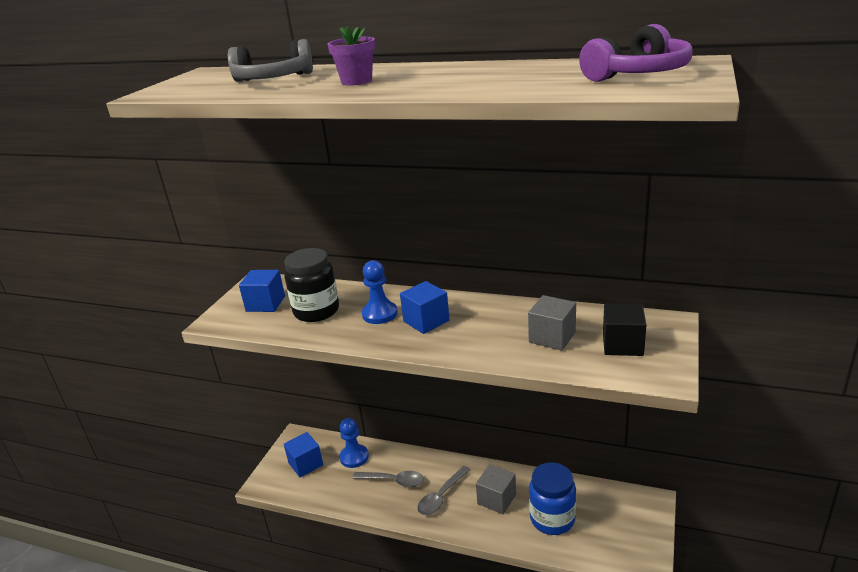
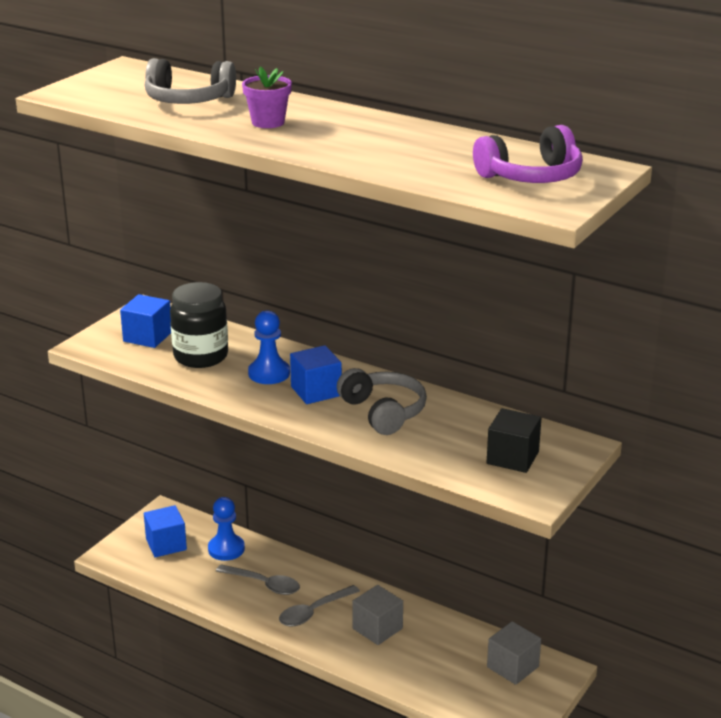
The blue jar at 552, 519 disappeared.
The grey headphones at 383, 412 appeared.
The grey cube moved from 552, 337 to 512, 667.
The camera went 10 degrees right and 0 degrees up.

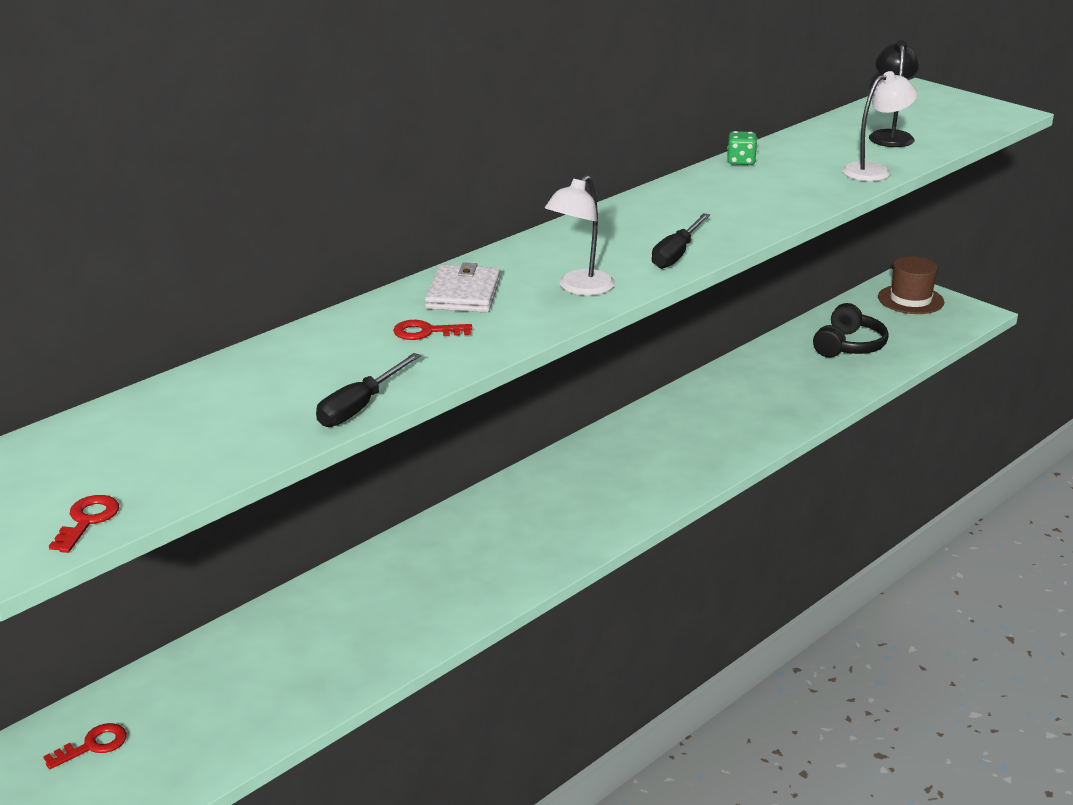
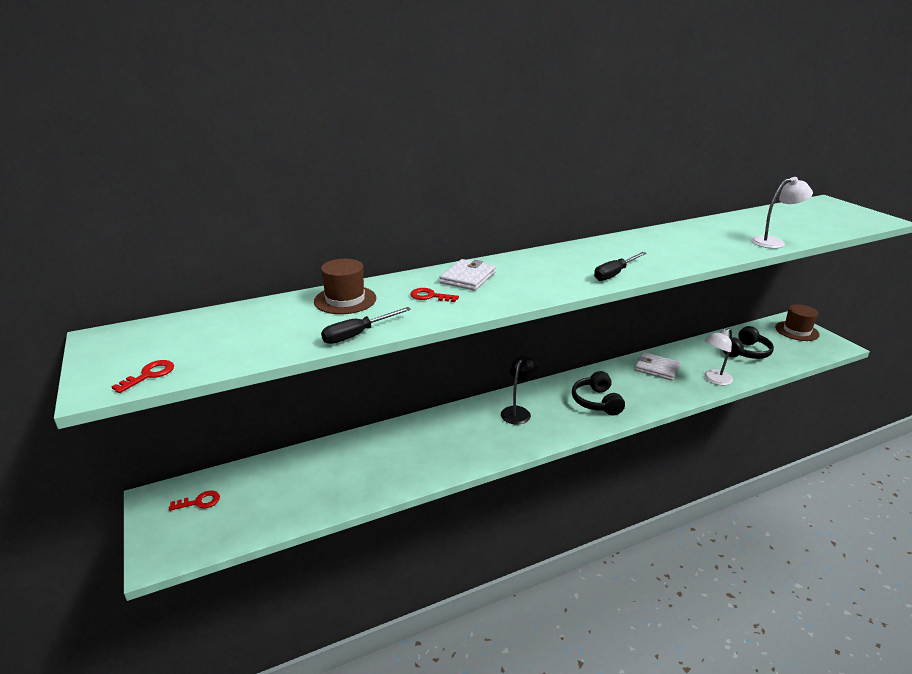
The green dice at 741, 161 disappeared.
The brown hat at 345, 300 appeared.
The black headphones at 596, 402 appeared.
The white wallet at 657, 368 appeared.
The white lamp moved from 579, 288 to 714, 380.
The black lamp moved from 890, 136 to 518, 411.
The camera went 20 degrees right and 0 degrees up.

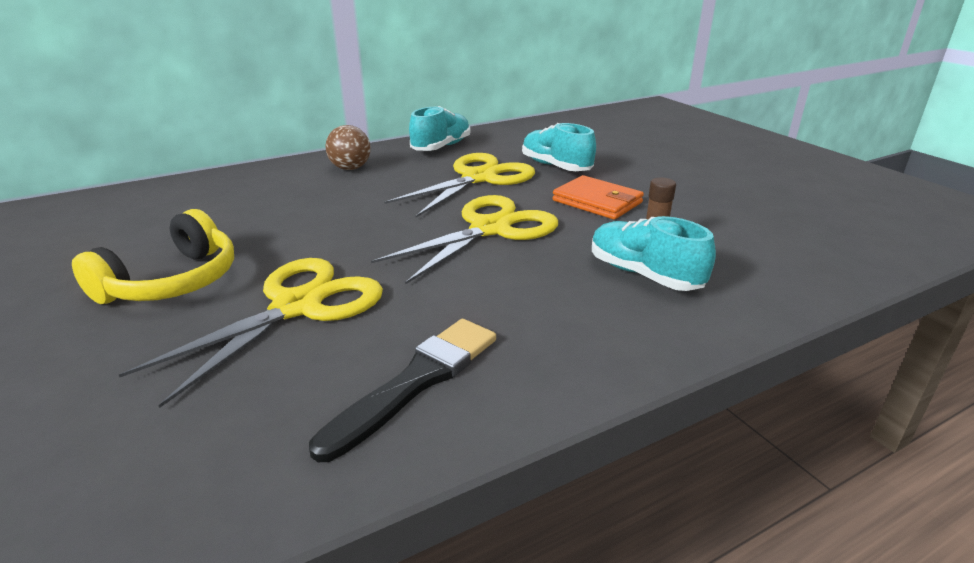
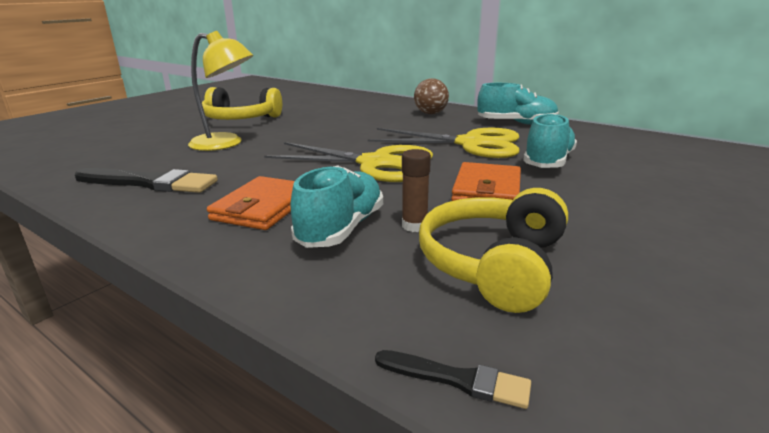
The orange wallet at 263, 207 appeared.
The black brush at 457, 379 appeared.
The yellow headphones at 494, 264 appeared.
The yellow scissors at 297, 307 was replaced by the yellow lamp at 226, 144.
The camera went 65 degrees right and 5 degrees down.

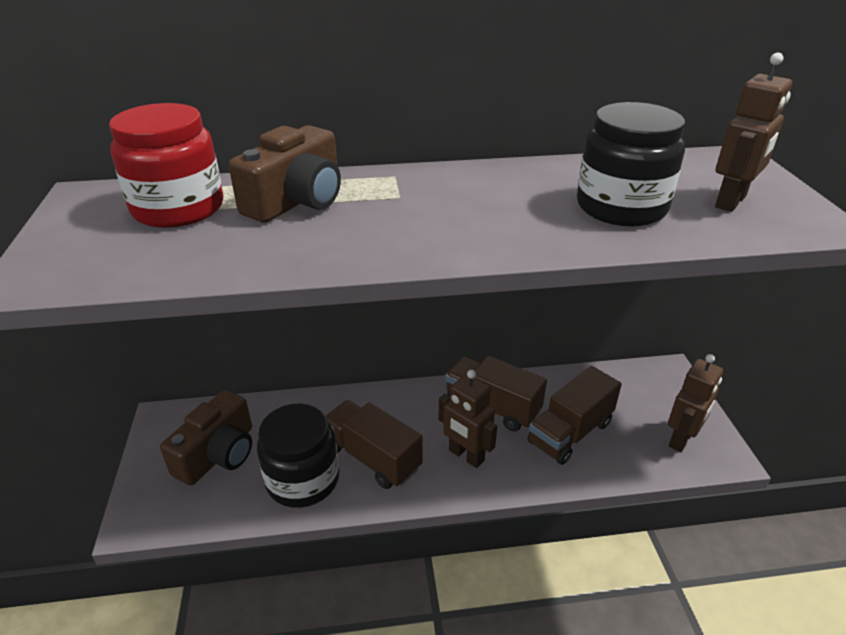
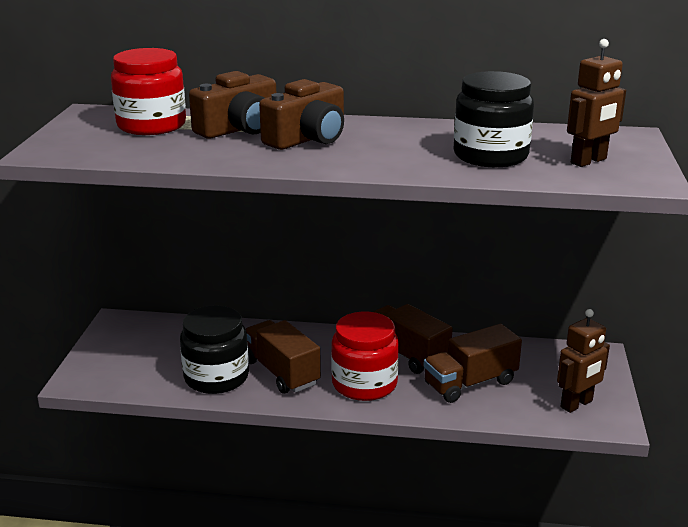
The brown camera moved from 218, 454 to 308, 139.
The brown robot at 466, 456 was replaced by the red jar at 364, 384.
The camera went 15 degrees right and 10 degrees down.

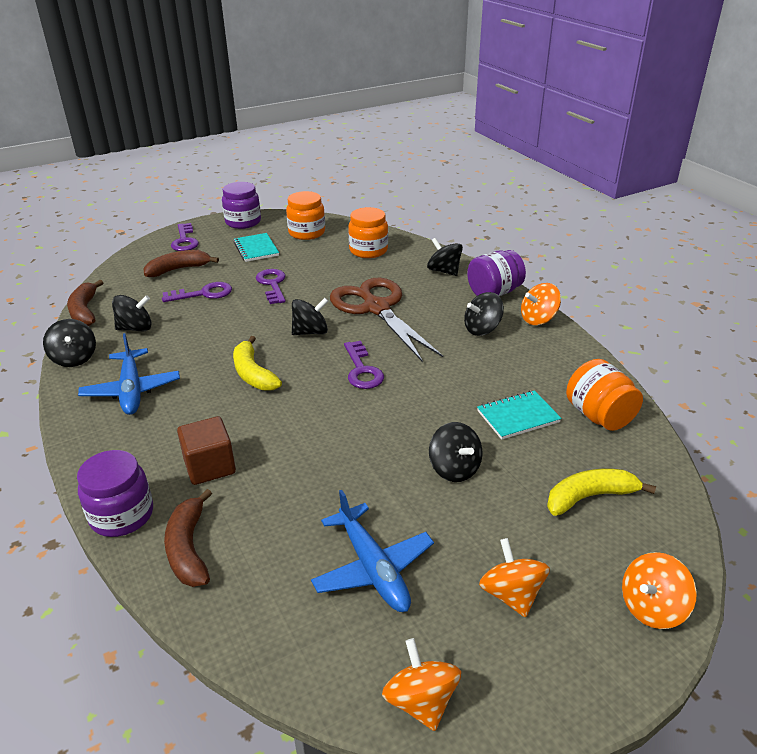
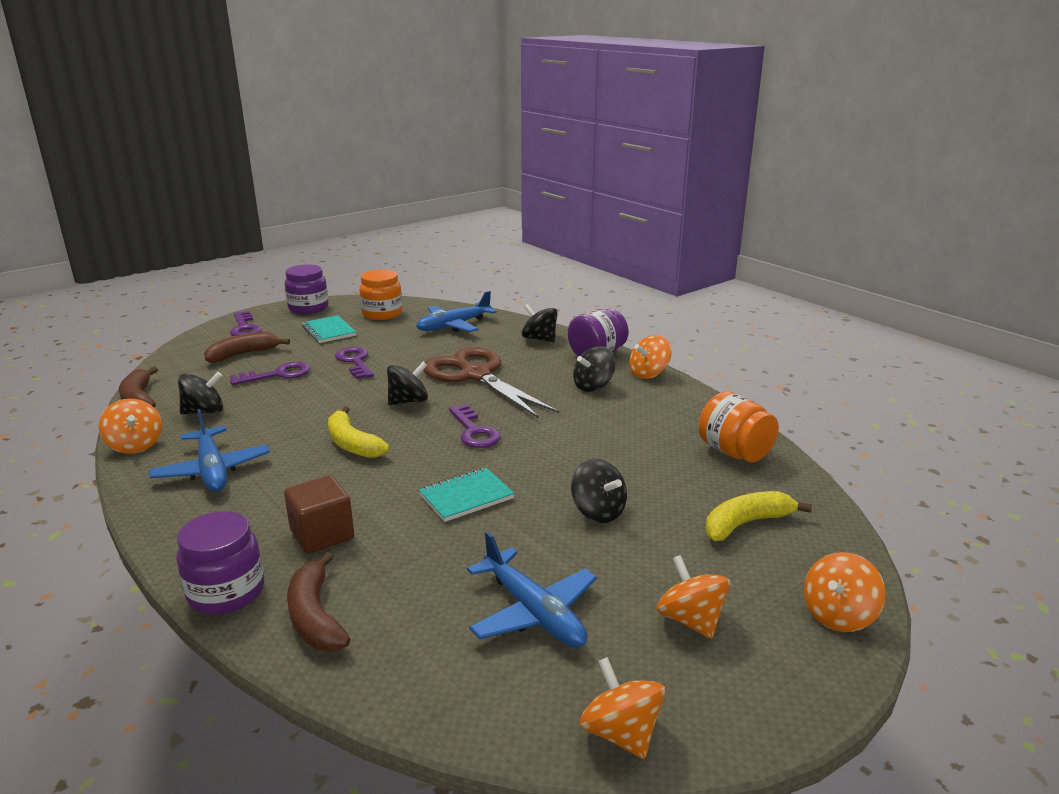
The turquoise notebook moved from 518, 417 to 466, 497.
The orange jar at 368, 250 was replaced by the blue plane at 454, 326.
The black spinning top at 74, 358 became the orange spinning top at 135, 445.
The camera went 10 degrees left and 10 degrees down.

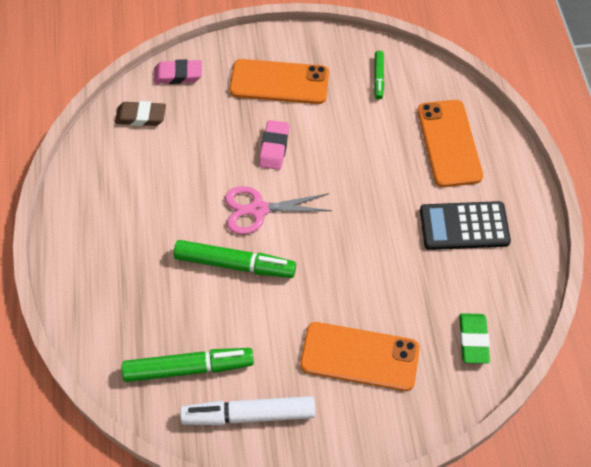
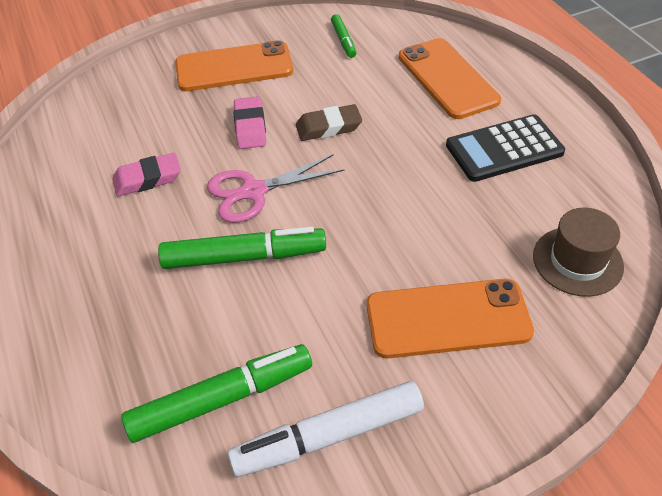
The brown eraser moved from 141, 116 to 328, 127.
The pink eraser moved from 178, 75 to 147, 179.
The green eraser at 473, 340 was replaced by the brown hat at 577, 261.
The camera went 15 degrees left and 10 degrees down.

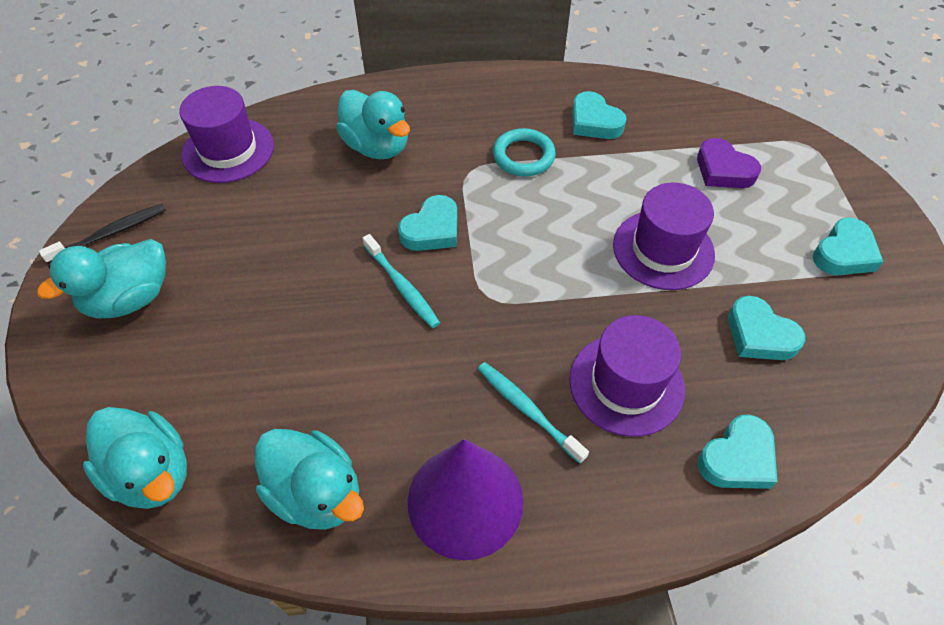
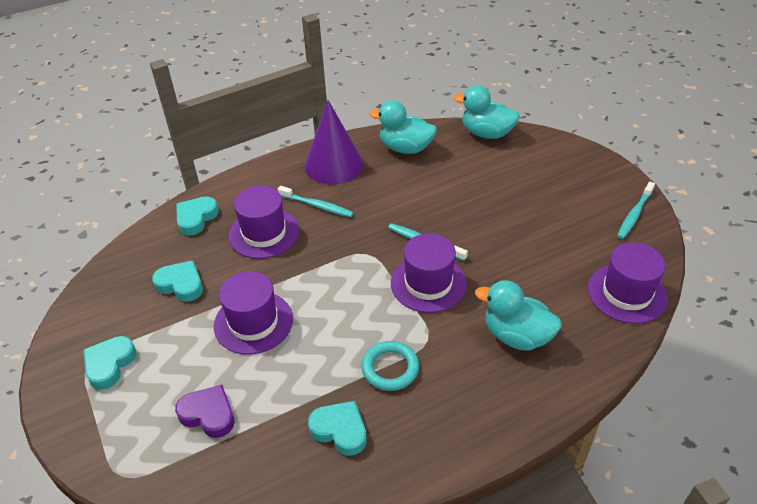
The turquoise duck at 130, 298 disappeared.
The turquoise heart at 432, 230 was replaced by the purple hat at 428, 283.
The black toothbrush at 110, 234 became the turquoise toothbrush at 634, 214.
The camera went 160 degrees right and 10 degrees down.

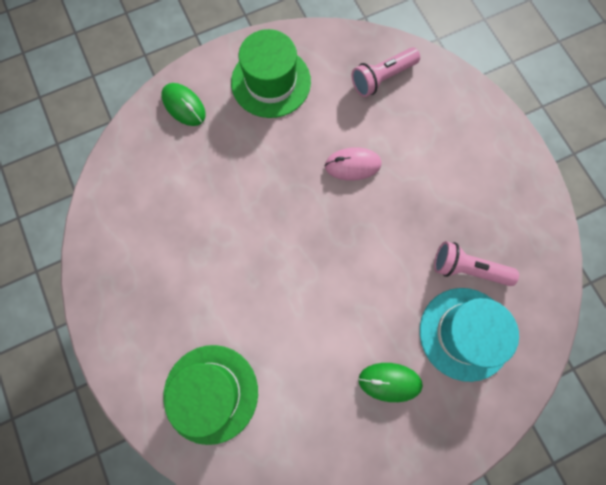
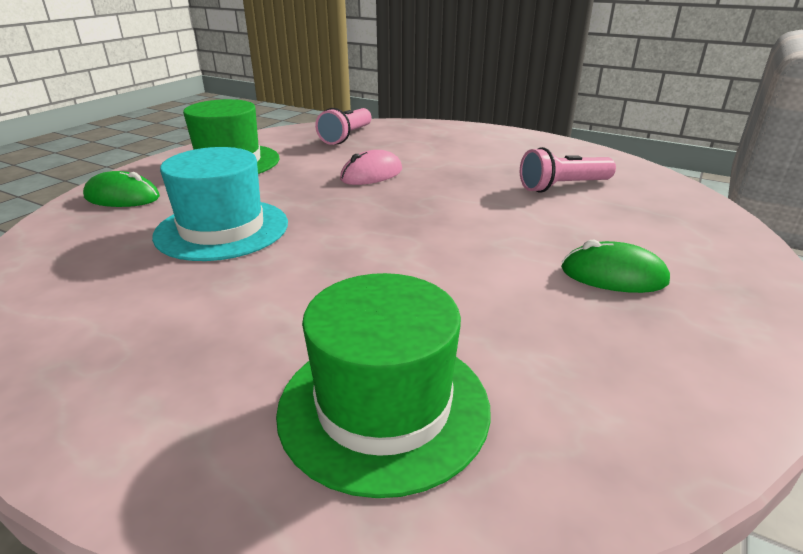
The turquoise hat moved from 465, 333 to 222, 229.
The green mouse at 389, 382 turned 45 degrees clockwise.
The camera went 35 degrees left and 45 degrees down.

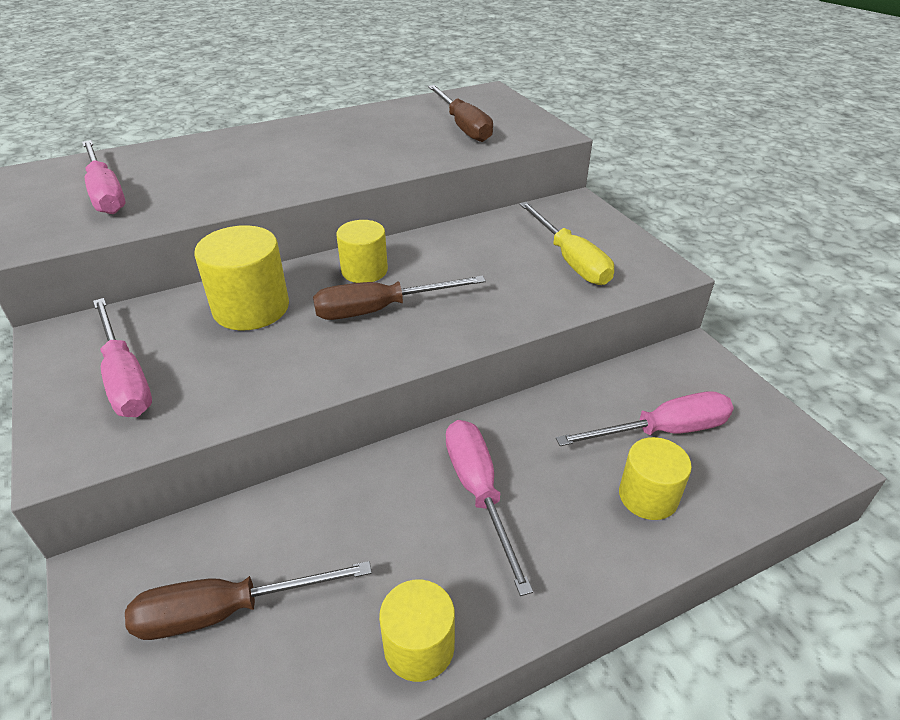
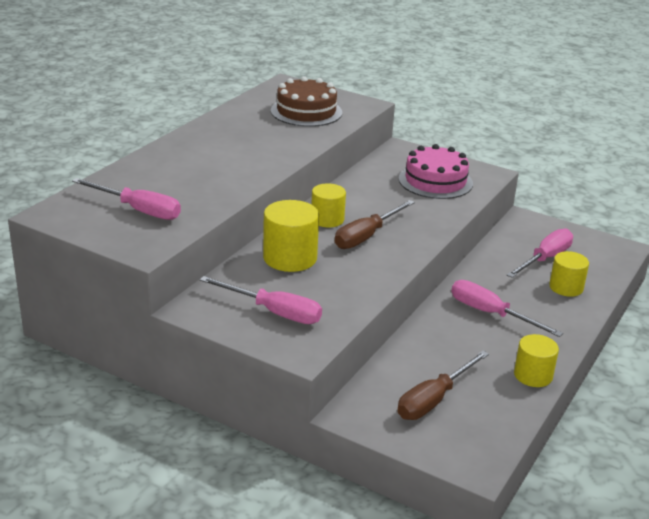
The brown screwdriver at 463, 127 was replaced by the brown cake at 306, 111.
The yellow screwdriver at 570, 260 was replaced by the pink cake at 435, 181.
The camera went 35 degrees left and 10 degrees down.

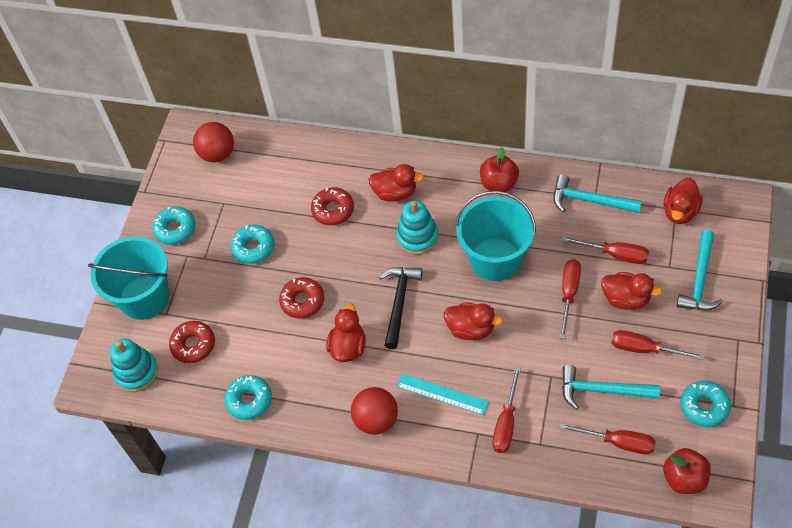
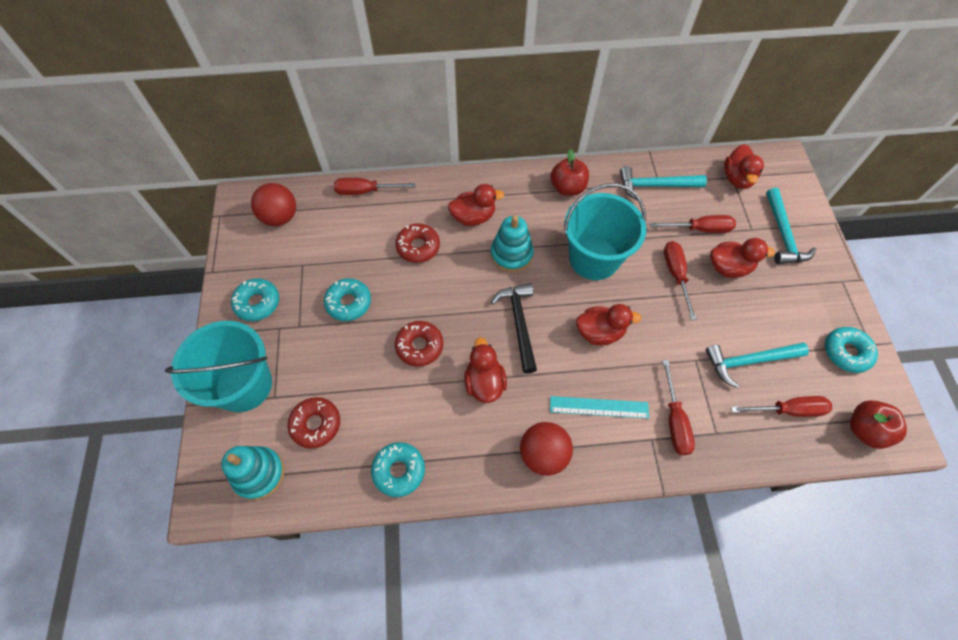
The red screwdriver moved from 644, 349 to 366, 191.
The camera went 25 degrees left and 5 degrees up.

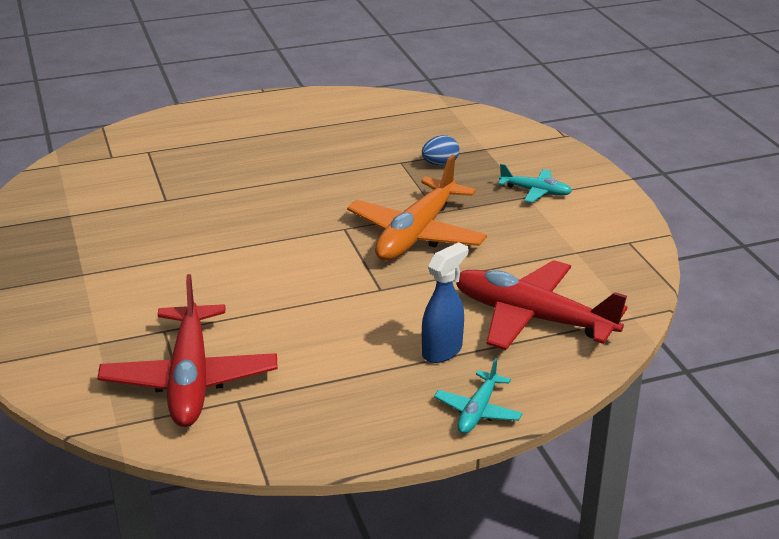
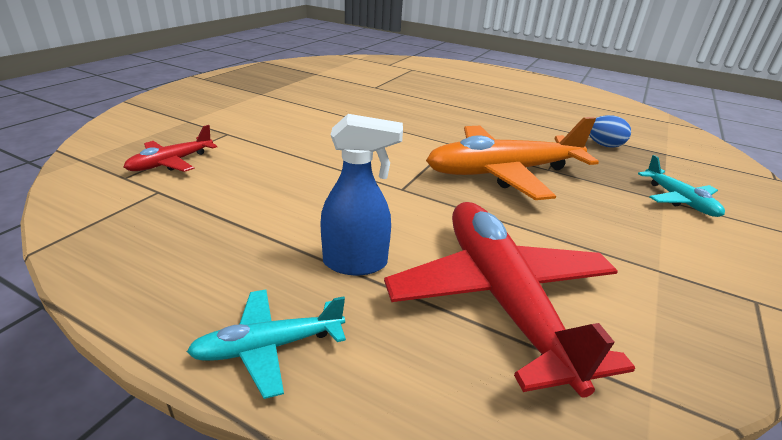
The red plane at 190, 379 changed to 0.49 times the size.
The camera went 45 degrees right and 0 degrees up.

